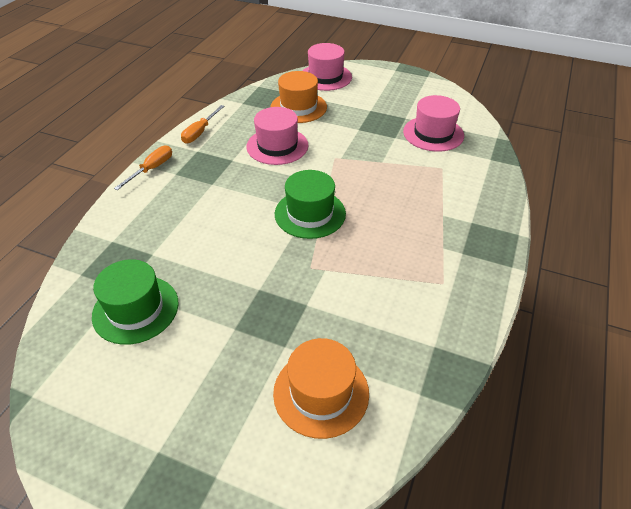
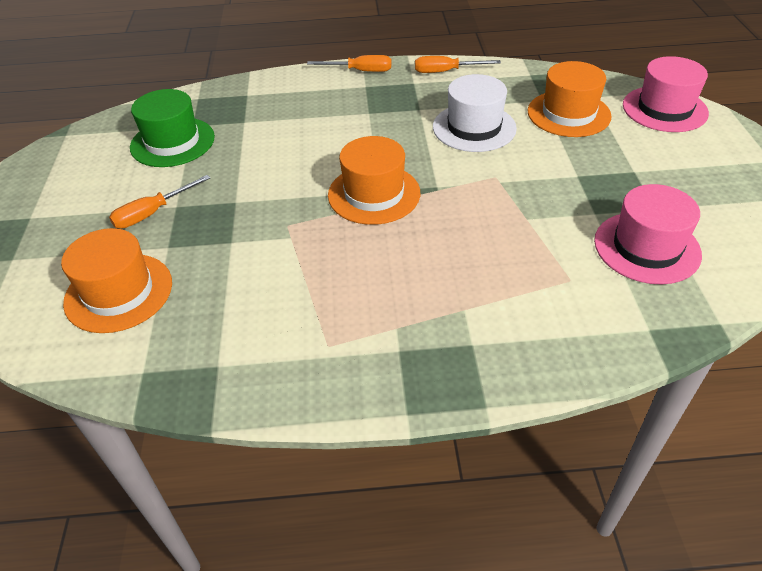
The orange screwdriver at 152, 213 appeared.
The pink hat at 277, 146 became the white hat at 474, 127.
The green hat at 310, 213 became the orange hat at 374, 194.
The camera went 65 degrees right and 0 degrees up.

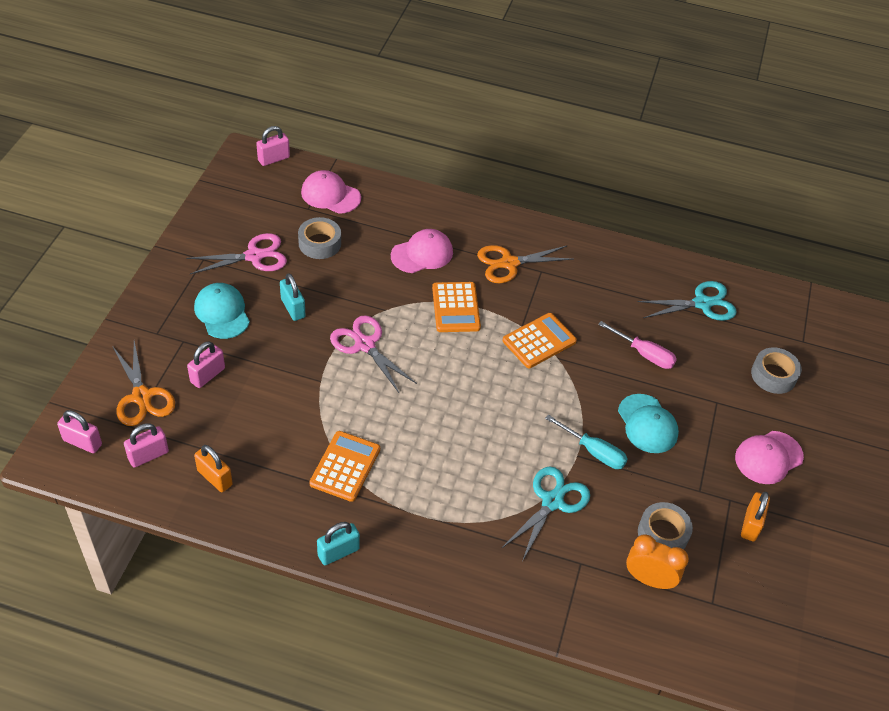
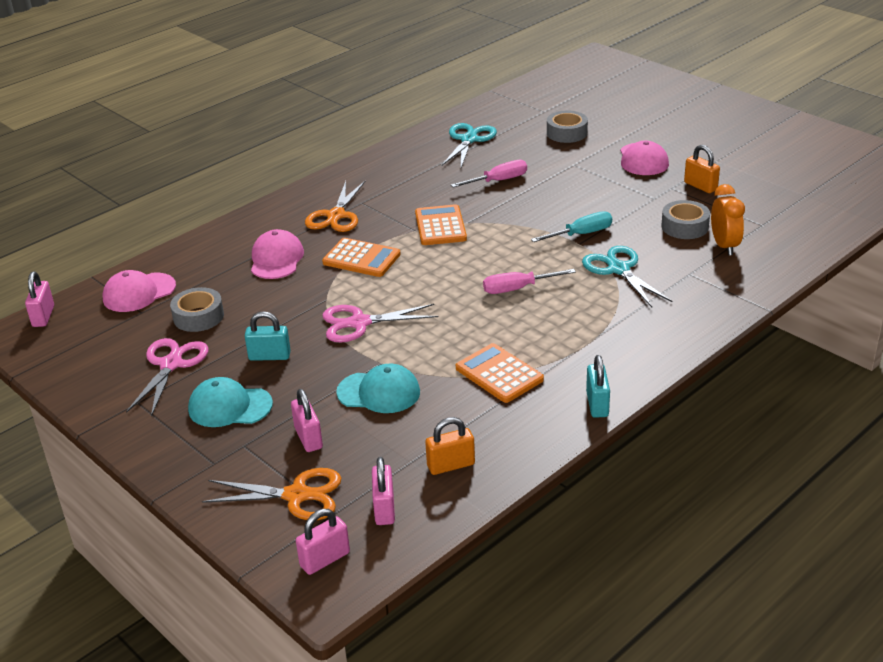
The pink screwdriver at 518, 289 appeared.
The turquoise cap moved from 647, 424 to 379, 392.
The orange clock at 649, 579 turned 120 degrees clockwise.
The camera went 55 degrees left and 15 degrees down.

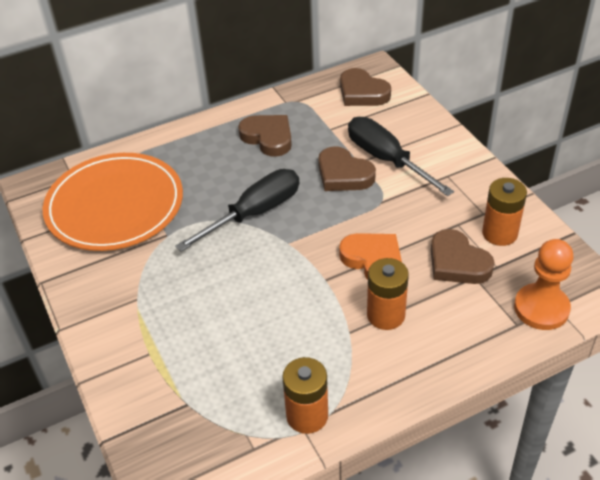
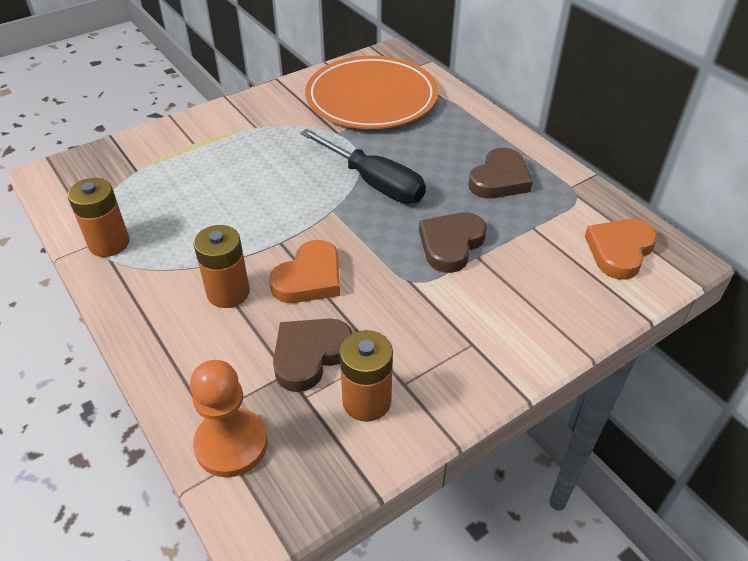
The black screwdriver at 386, 159 disappeared.
The brown heart at 362, 93 became the orange heart at 619, 251.
The camera went 80 degrees right and 0 degrees up.

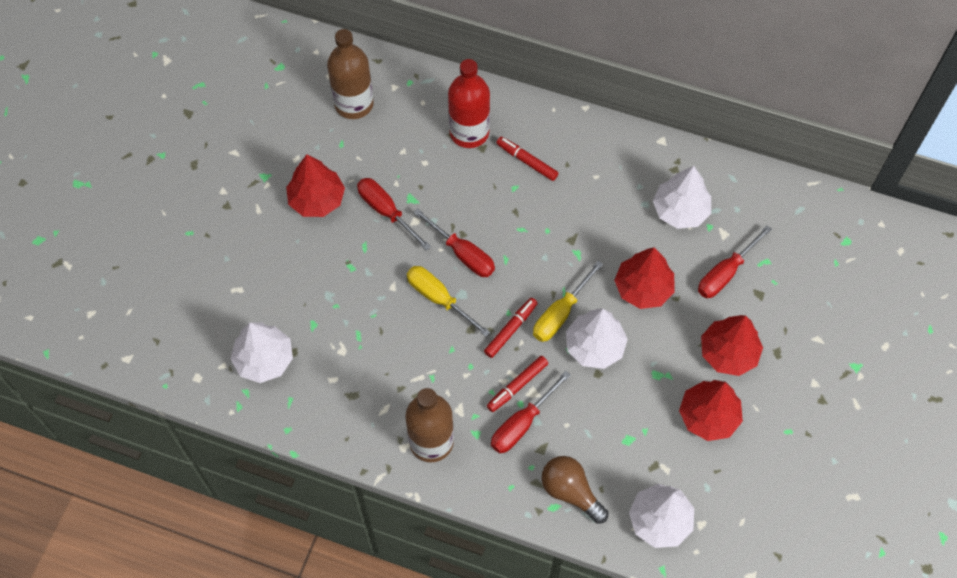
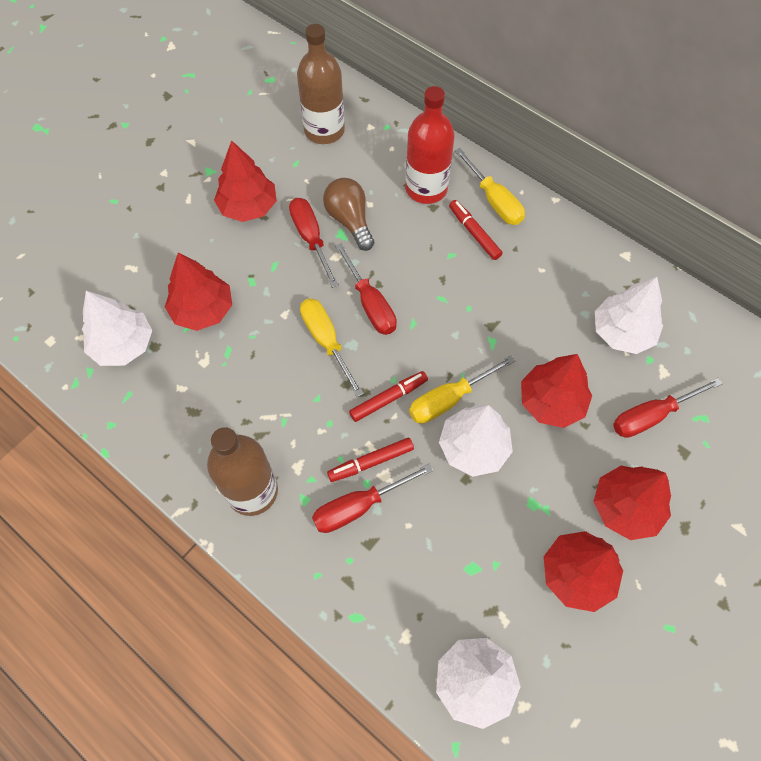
The red tree at 203, 310 appeared.
The yellow screwdriver at 494, 201 appeared.
The brown light bulb moved from 570, 492 to 350, 221.
The camera went 20 degrees right and 0 degrees up.

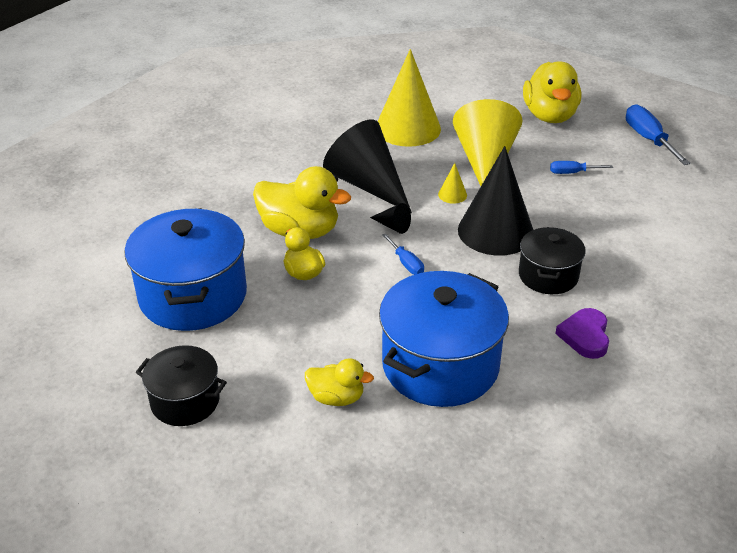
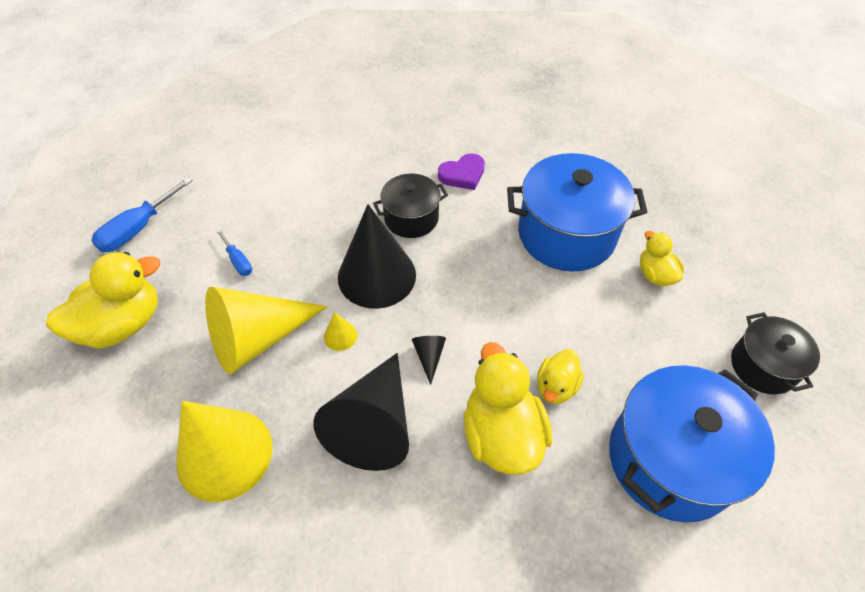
The blue screwdriver at 406, 263 disappeared.
The camera went 125 degrees left and 15 degrees up.

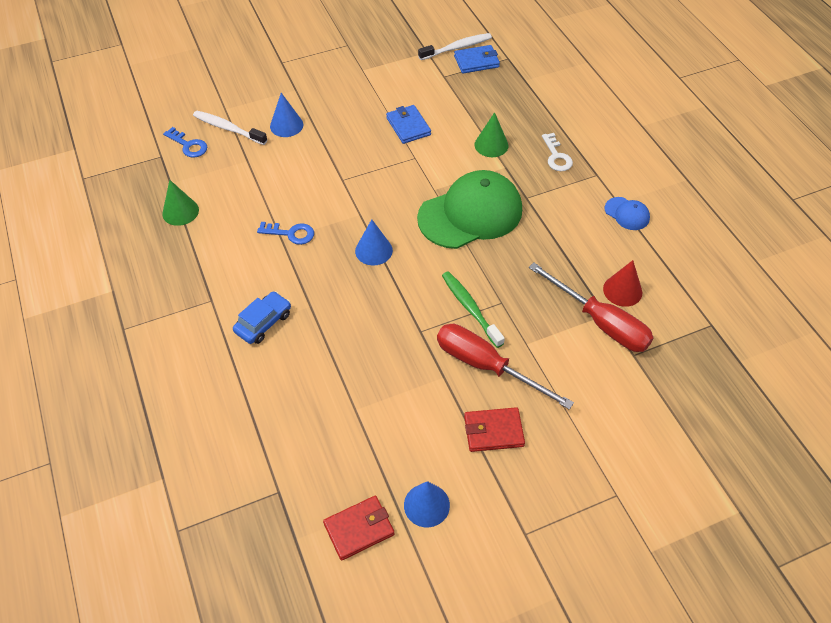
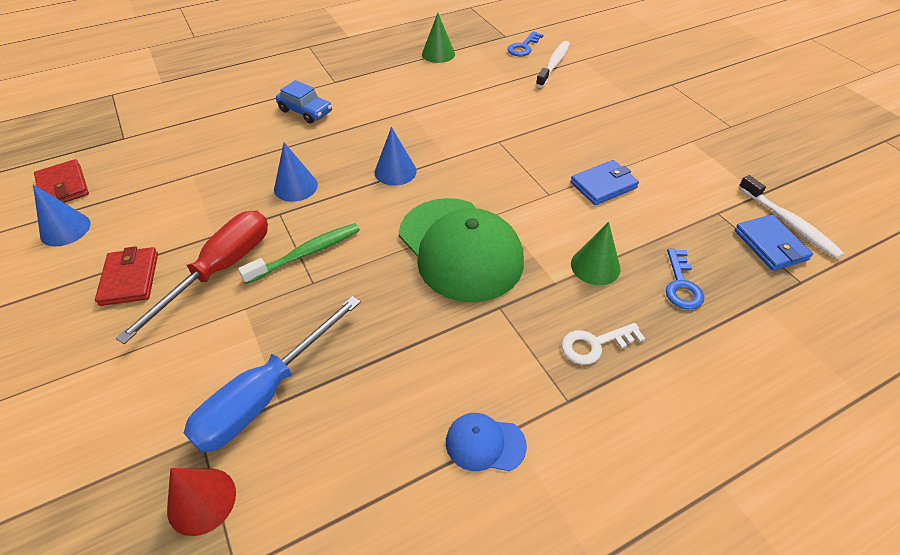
The blue key moved from 290, 233 to 681, 284.
The blue cone moved from 286, 125 to 295, 187.
The red cone moved from 622, 290 to 201, 501.
The red screwdriver at 600, 322 became the blue screwdriver at 265, 394.
The blue cap at 627, 214 turned 60 degrees clockwise.
The camera went 85 degrees right and 5 degrees down.

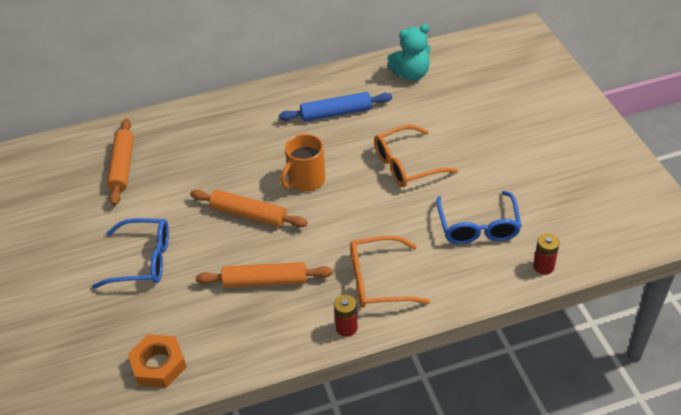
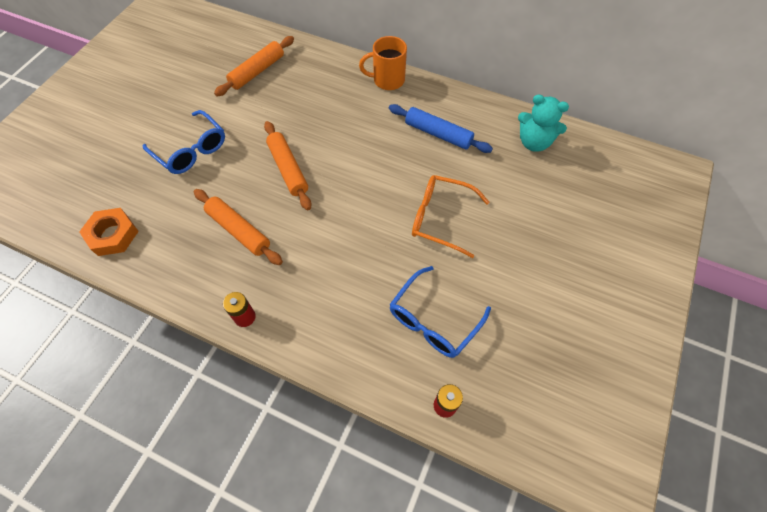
The orange glasses at 379, 280 disappeared.
The orange mug moved from 306, 181 to 387, 80.
The camera went 40 degrees right and 15 degrees up.

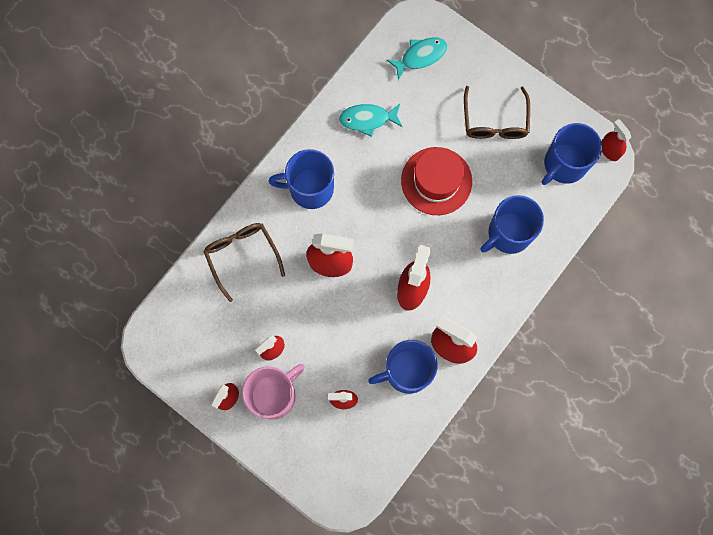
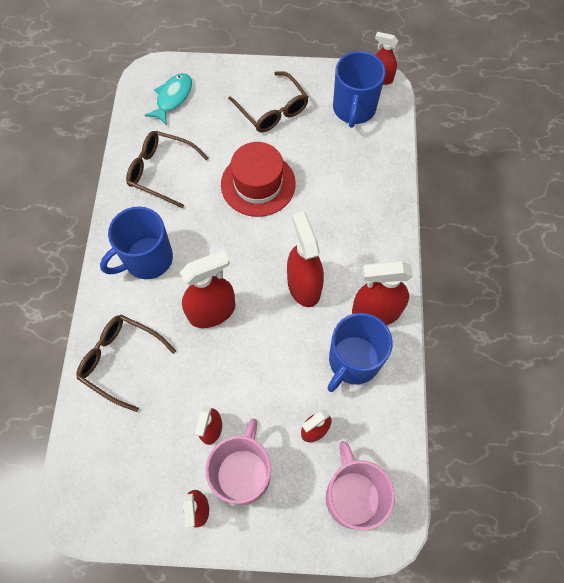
The blue mug at 508, 233 disappeared.
The pink mug at 352, 496 appeared.
The turquoise fish at 368, 119 was replaced by the brown glasses at 161, 171.
The camera went 35 degrees left and 10 degrees down.

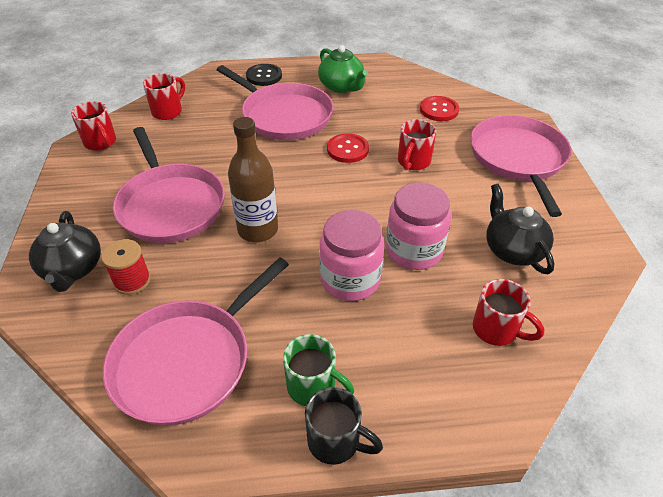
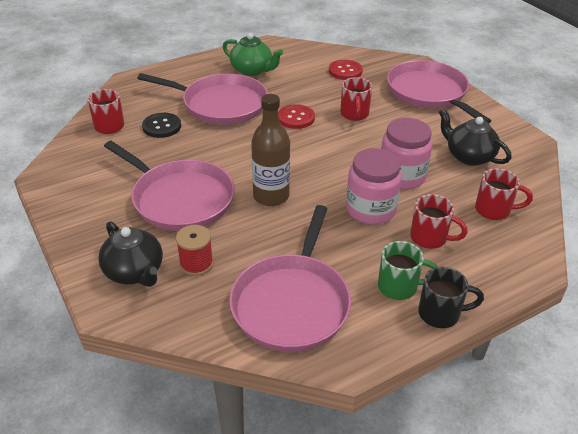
The red mug moved from 101, 143 to 430, 238.
The black button moved from 264, 76 to 162, 126.
The camera went 25 degrees left and 5 degrees down.

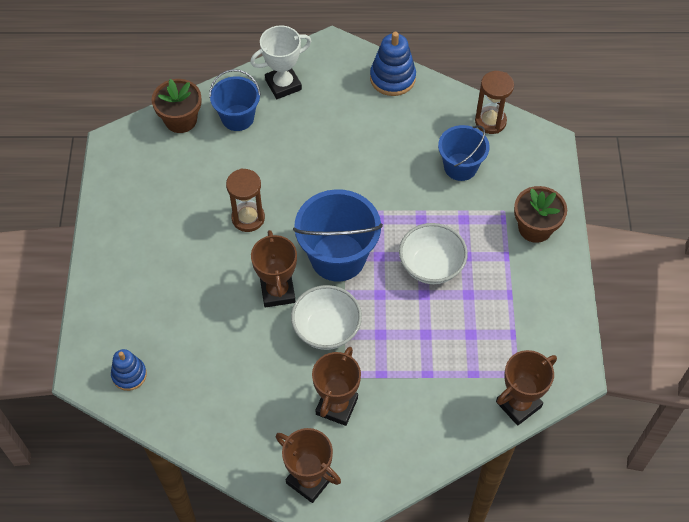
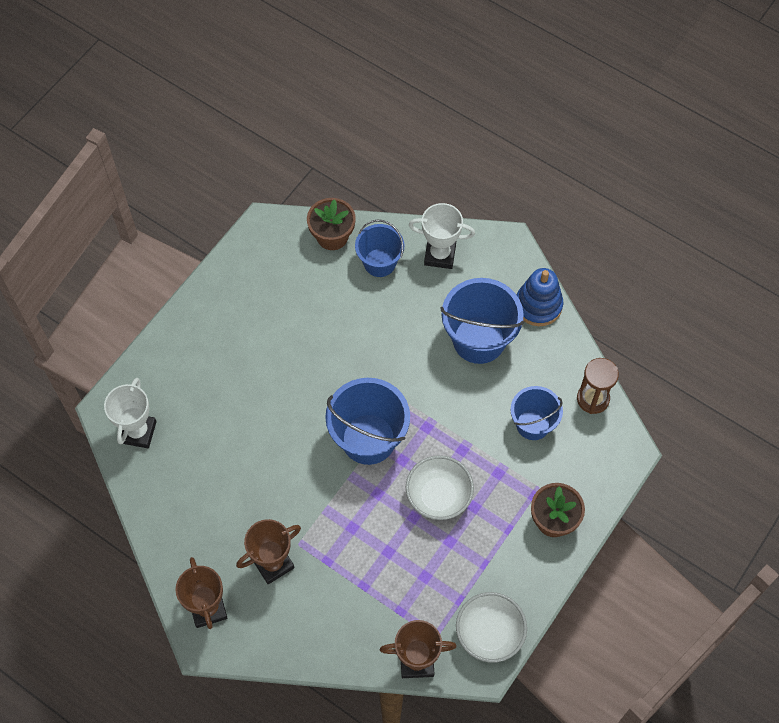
The brown hourglass at 248, 218 disappeared.
The brown trophy at 277, 292 disappeared.
The blue bucket at 479, 340 appeared.
The white bowl moved from 326, 329 to 489, 634.
The blue stacking toy at 129, 375 was replaced by the white trophy at 138, 432.
The camera went 35 degrees right and 5 degrees up.

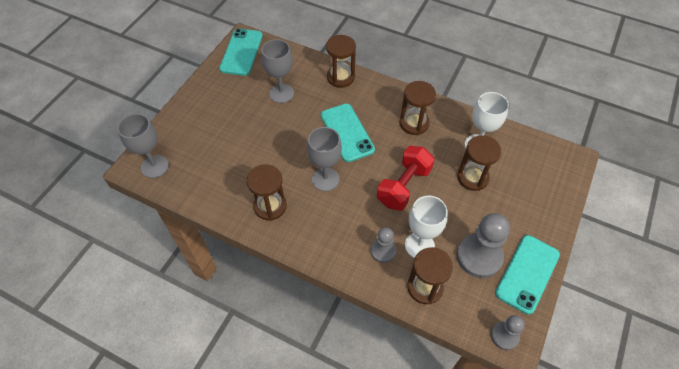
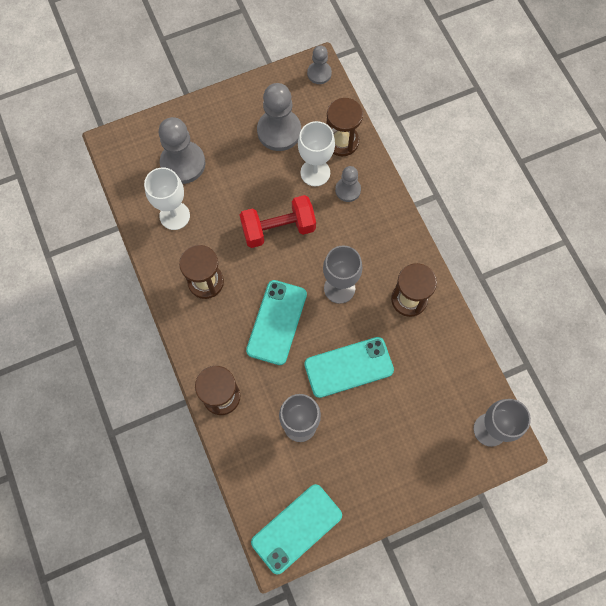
The brown hourglass at 472, 177 disappeared.
The grey pawn at 183, 163 appeared.
The turquoise phone moved from 527, 273 to 348, 367.
The camera went 140 degrees left and 15 degrees up.

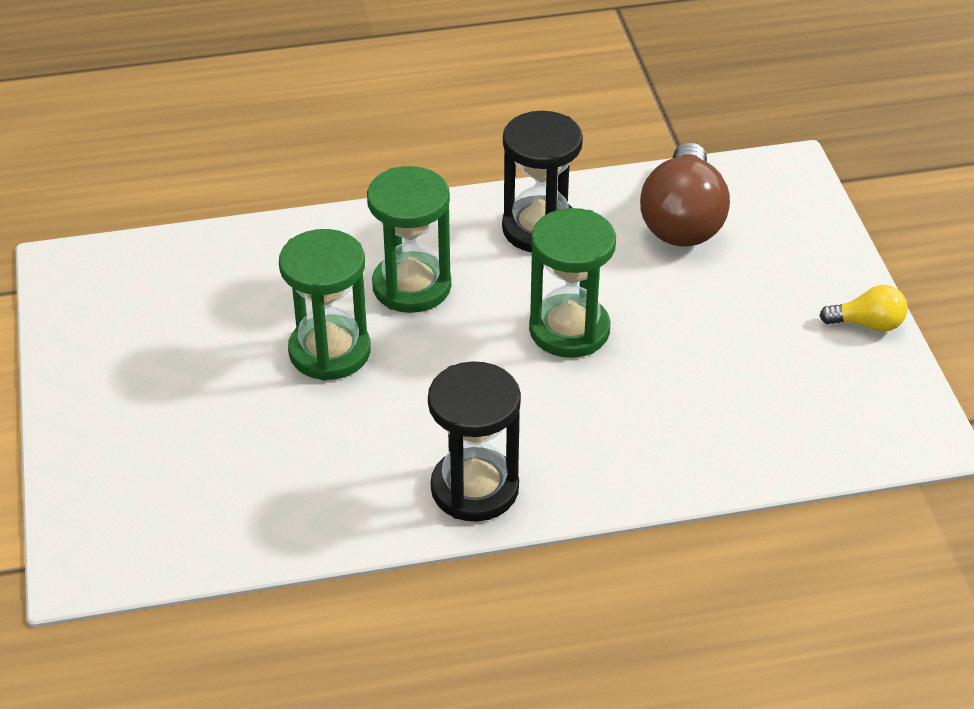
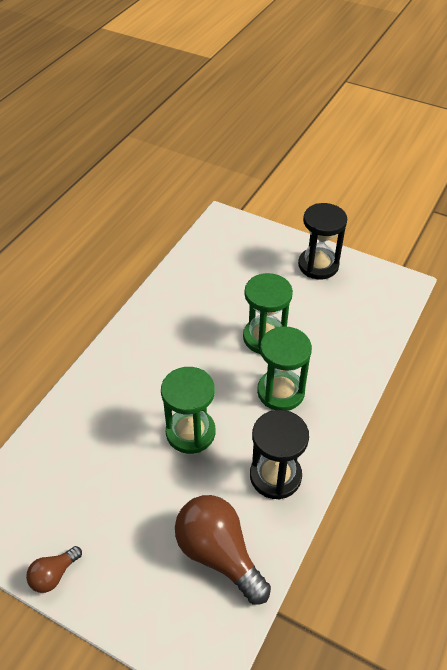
The black hourglass moved from 474, 488 to 318, 265.
The yellow light bulb at 867, 324 became the brown light bulb at 54, 575.
The camera went 130 degrees right and 5 degrees up.

